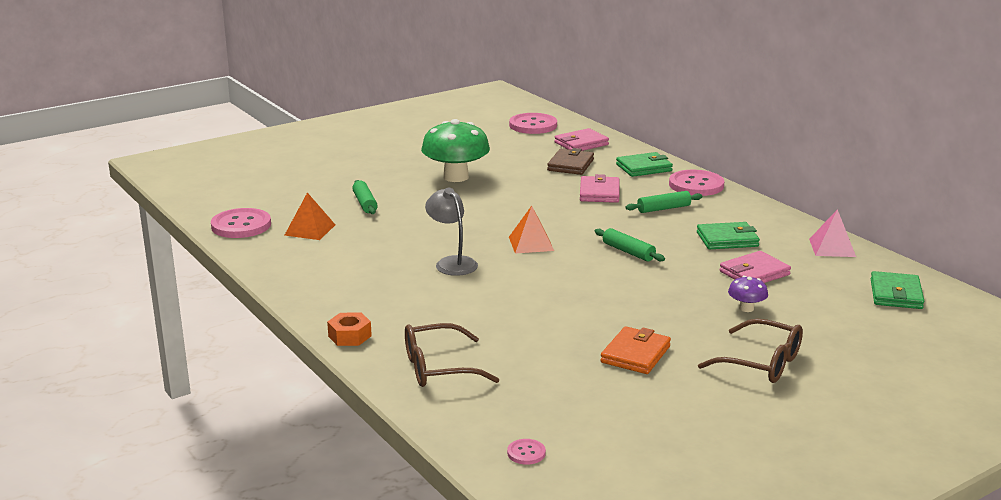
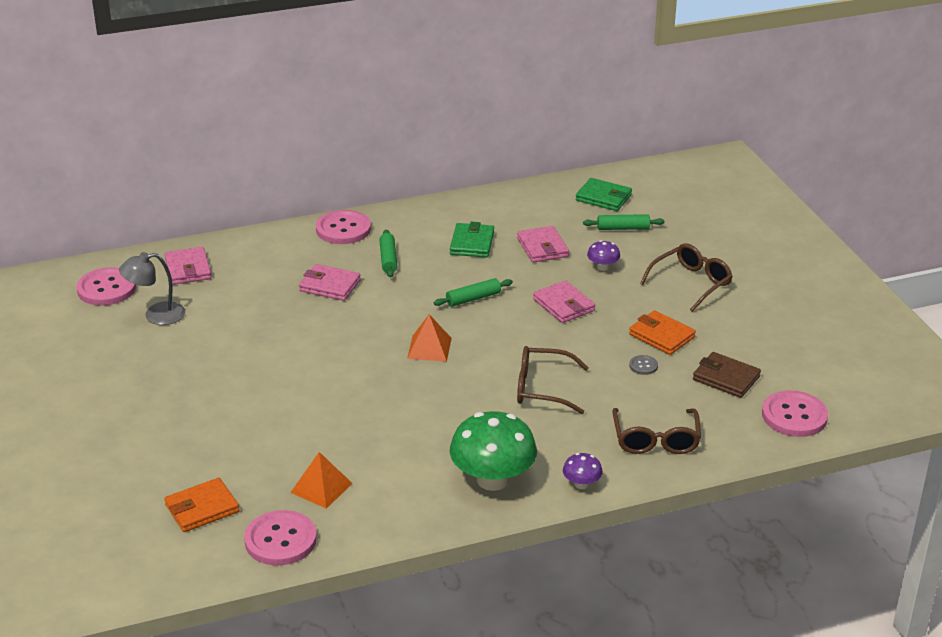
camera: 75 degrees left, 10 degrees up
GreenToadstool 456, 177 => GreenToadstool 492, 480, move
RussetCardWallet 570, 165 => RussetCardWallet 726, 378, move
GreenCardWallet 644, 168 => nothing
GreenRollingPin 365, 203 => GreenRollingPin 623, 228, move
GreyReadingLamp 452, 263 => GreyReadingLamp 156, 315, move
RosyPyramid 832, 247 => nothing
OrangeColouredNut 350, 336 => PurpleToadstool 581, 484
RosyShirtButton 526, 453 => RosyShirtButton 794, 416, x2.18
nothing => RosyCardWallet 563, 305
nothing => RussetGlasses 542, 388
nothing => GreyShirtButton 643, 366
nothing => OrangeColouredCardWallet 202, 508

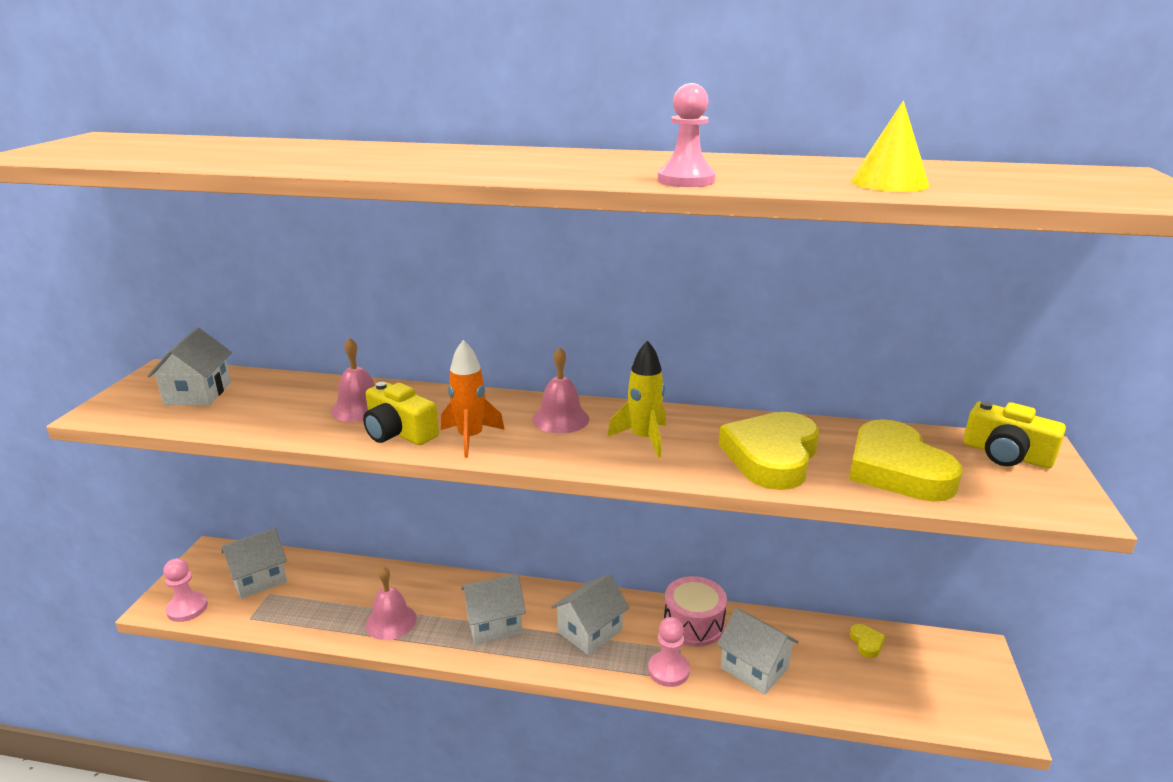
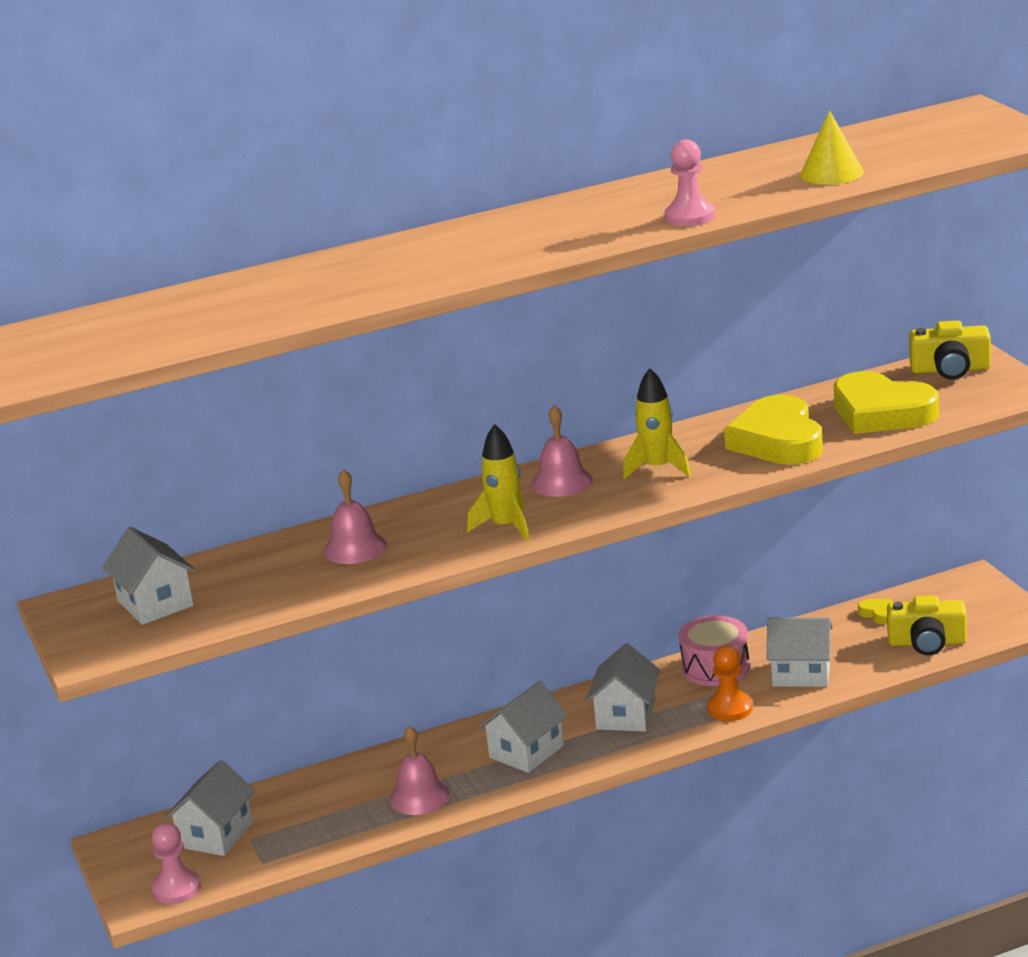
camera: 30 degrees left, 0 degrees up
OrangeColouredToyRocket 470, 438 => BrightYellowToyRocket 506, 527
BrightYellowCamera 399, 432 => BrightYellowCamera 927, 642, move
RosyGamePawn 668, 670 => OrangeColouredGamePawn 730, 708

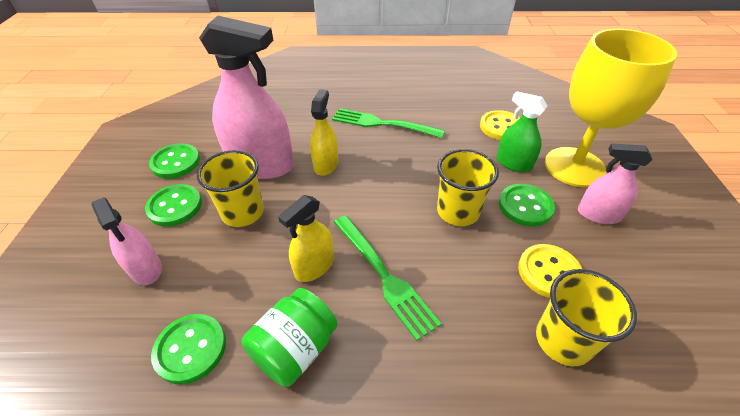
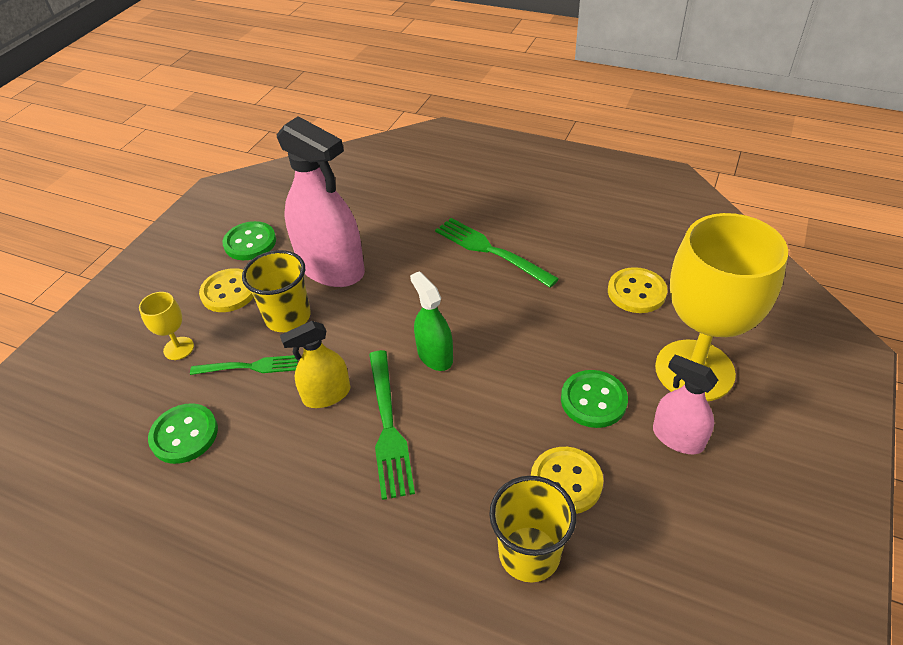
camera: 25 degrees right, 0 degrees up
BrightYellowSprayer 326, 164 => nothing
GreenSprayer 514, 163 => GreenSprayer 435, 355, move
BrightYellowTumbler 458, 211 => nothing
GreenShirtButton 175, 206 => BrightYellowShirtButton 229, 292
RosySprayer 146, 269 => BrightYellowGoblet 178, 348
GreenJamJar 295, 349 => nothing
nothing => GreenDinnerFork 249, 367

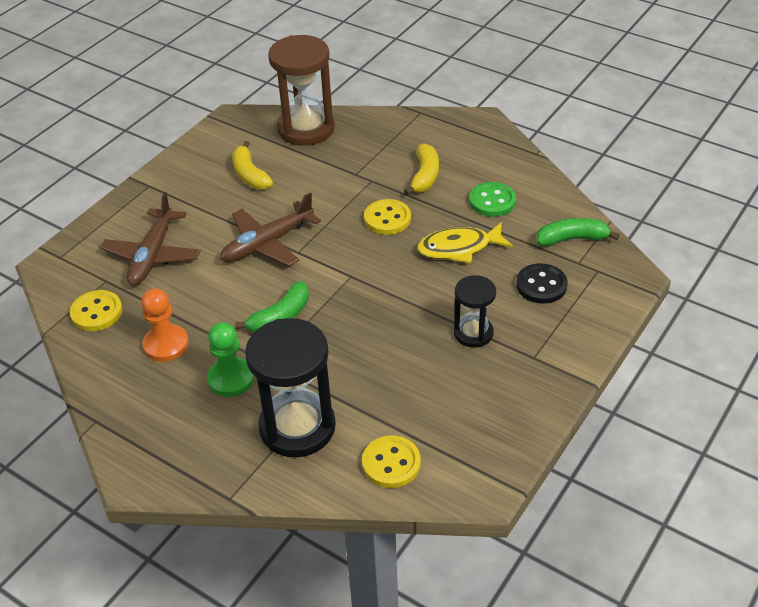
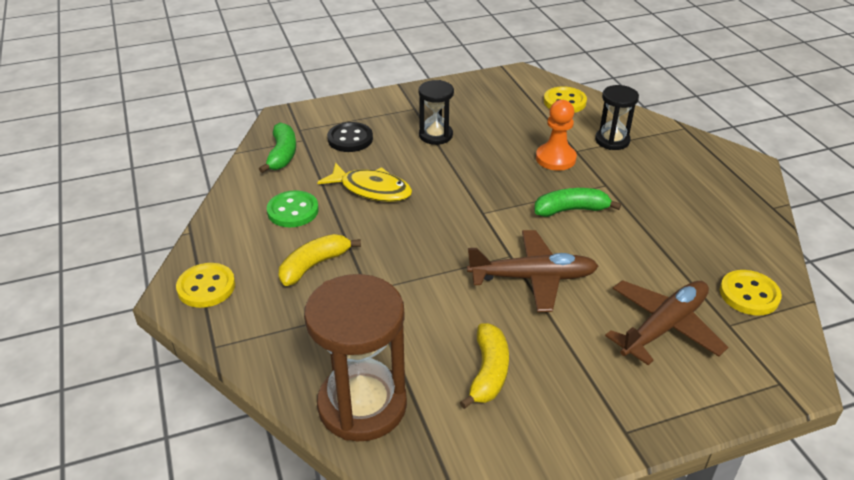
camera: 145 degrees left, 5 degrees down
BrightYellowShirtButton 387, 219 => BrightYellowShirtButton 206, 287, move
GreenToyBanana 571, 239 => GreenToyBanana 282, 154, 120 degrees counterclockwise
OrangeColouredGamePawn 166, 344 => OrangeColouredGamePawn 555, 158, move
JetBlackSandglass 297, 427 => JetBlackSandglass 612, 140, x0.56
GreenGamePawn 231, 379 => nothing

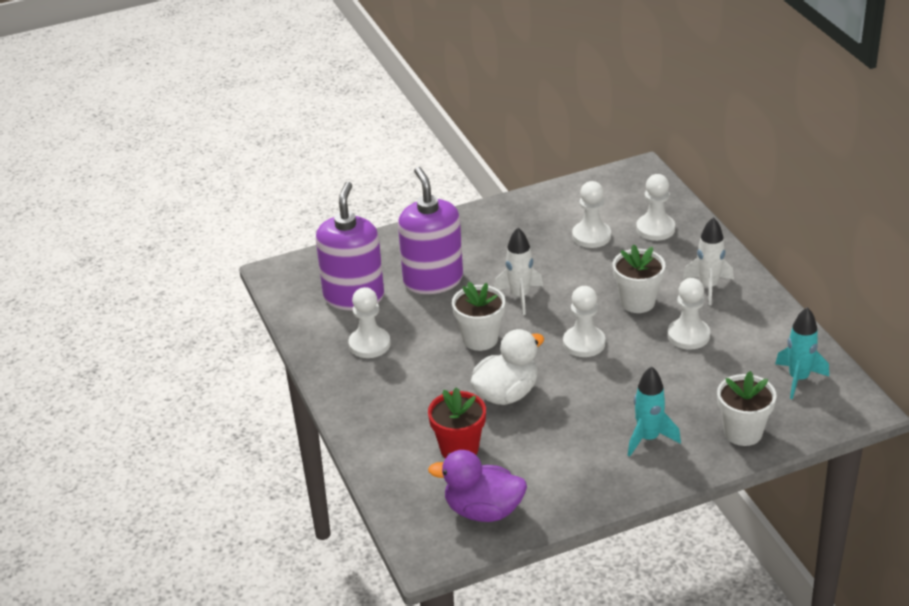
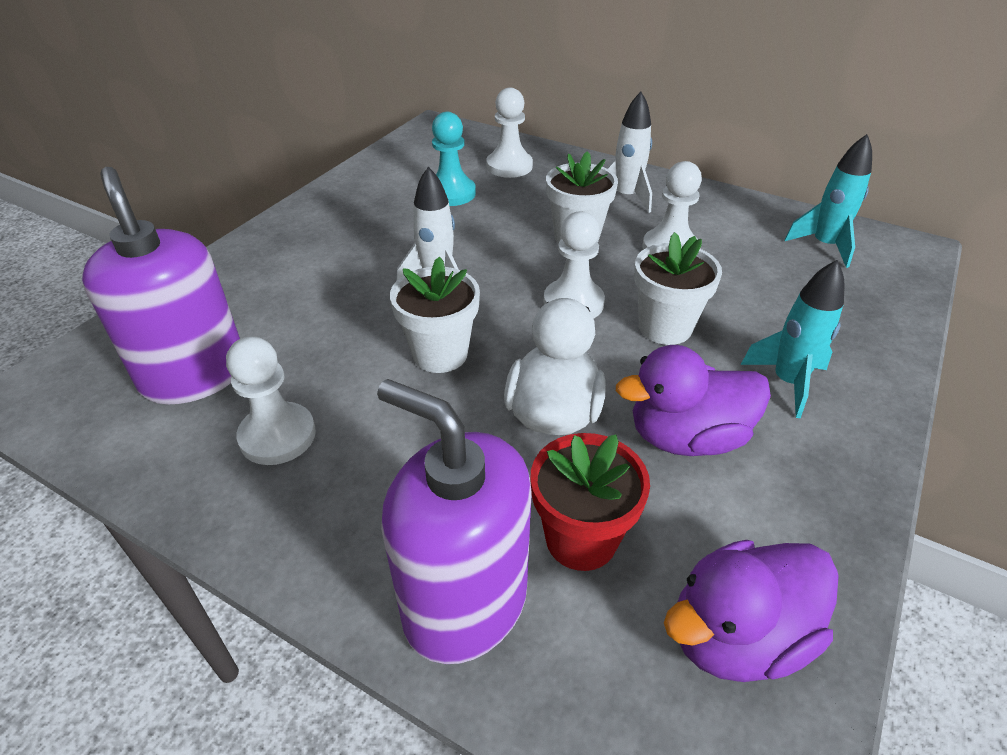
camera: 40 degrees left, 5 degrees up
PurpleSoapPump 433, 280 => PurpleSoapPump 465, 603, move
SnowWhiteGamePawn 591, 236 => TealGamePawn 451, 193
SnowWhitePottedPlant 743, 432 => SnowWhitePottedPlant 665, 327, move
nothing => PurpleRubberDuck 686, 437

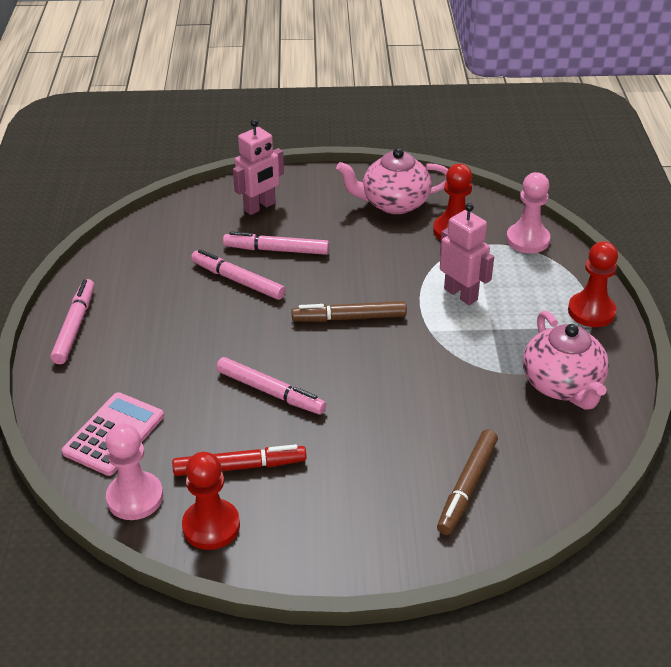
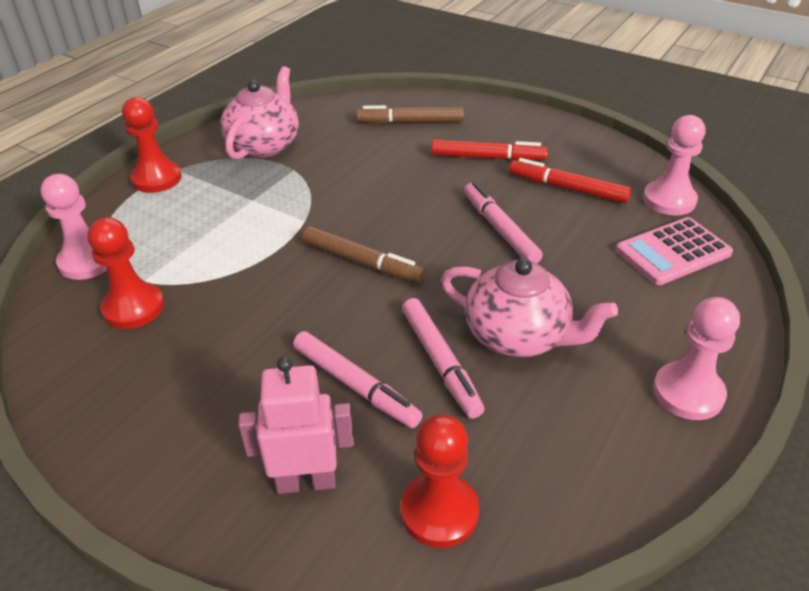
camera: 145 degrees left, 0 degrees up
RosyTeaPot 393, 203 => RosyTeaPot 518, 336, move
RosyRobot 461, 294 => nothing
RosyMarker 75, 326 => RosyGamePawn 688, 393
RussetMarker 467, 486 => RussetMarker 410, 122, 150 degrees counterclockwise
CrimsonGamePawn 211, 526 => CrimsonGamePawn 439, 511, move
nothing => CrimsonMarker 488, 157

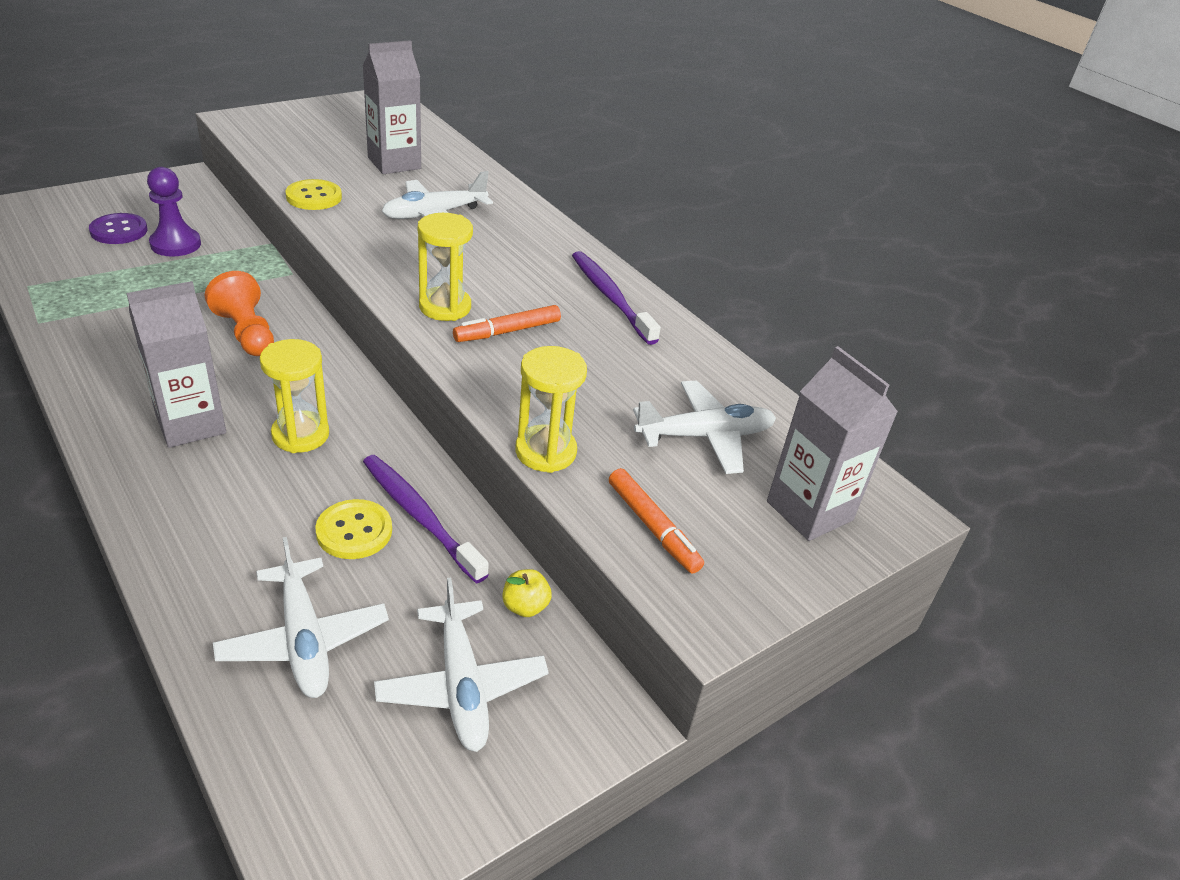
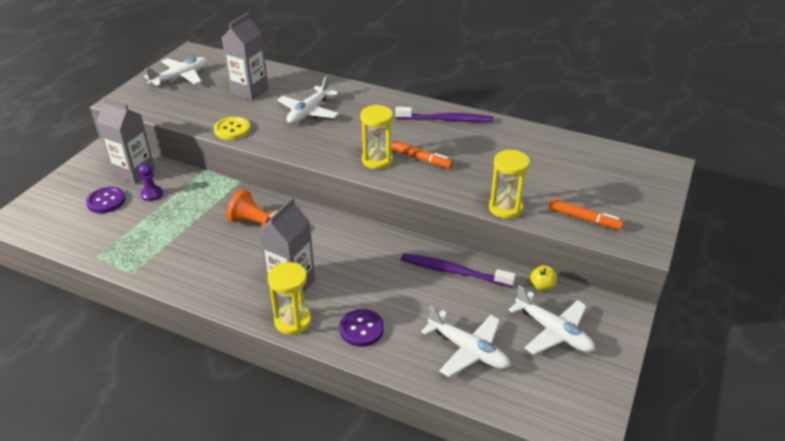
camera: 25 degrees left, 0 degrees up
PurpleGamePawn 176, 244 => PurpleGamePawn 152, 194, x0.66
PurpleDentalBrush 610, 297 => PurpleDentalBrush 446, 120, 150 degrees clockwise
OrangeColouredMarker 507, 331 => OrangeColouredMarker 421, 159, 90 degrees counterclockwise
BrightYellowSandglass 300, 435 => BrightYellowSandglass 293, 321, move
GreyJuiceCarton 809, 511 => GreyJuiceCarton 134, 173, move
SnowWhiteToyPlane 705, 436 => SnowWhiteToyPlane 181, 77, move
BrightYellowShirtButton 354, 531 => nothing
nothing => PurpleShirtButton 361, 329

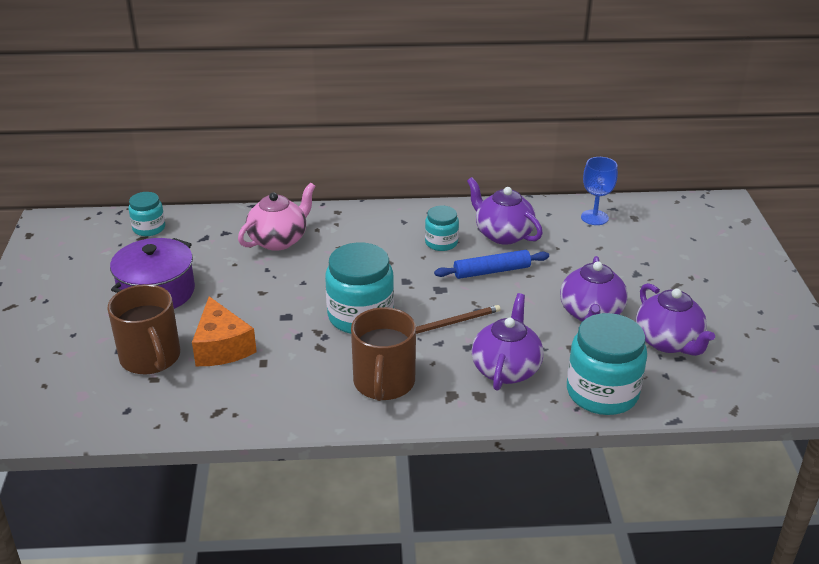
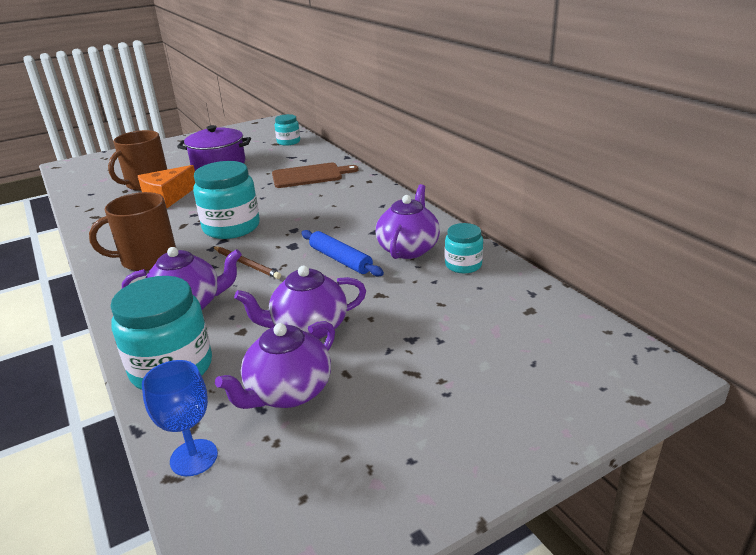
camera: 65 degrees right, 5 degrees down
CobaltGoblet 594, 217 => CobaltGoblet 194, 457, move
RosyTeaPot 279, 240 => RussetBreadBoard 310, 175
TealJamJar 441, 243 => TealJamJar 463, 265, move

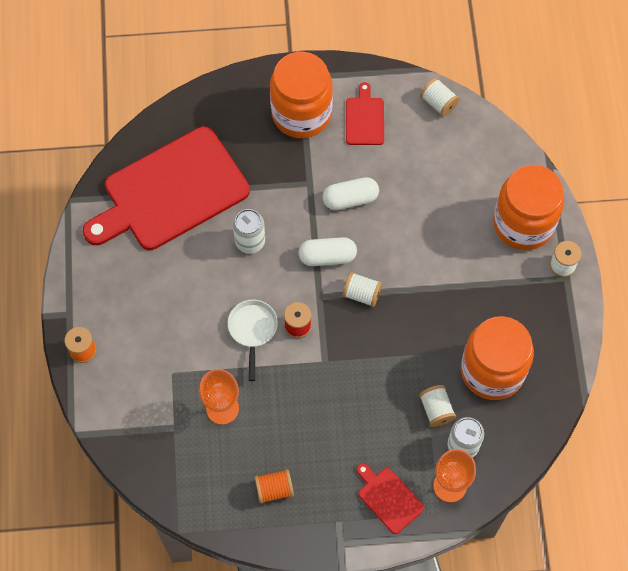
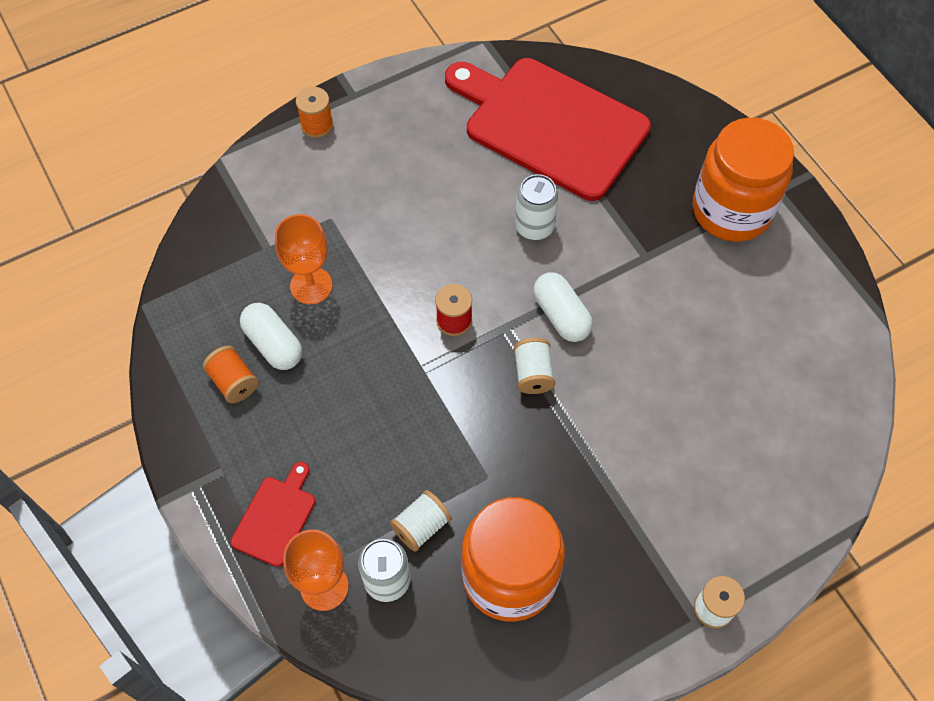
camera: 65 degrees right, 5 degrees down
SnowWhiteReelOfThread 438, 103 => nothing
CrimsonBreadBoard 364, 119 => nothing
OrangeColouredJamJar 523, 223 => nothing
SnowWhitePillShape 350, 199 => SnowWhitePillShape 273, 344, move
SnowWhitePan 252, 330 => nothing

